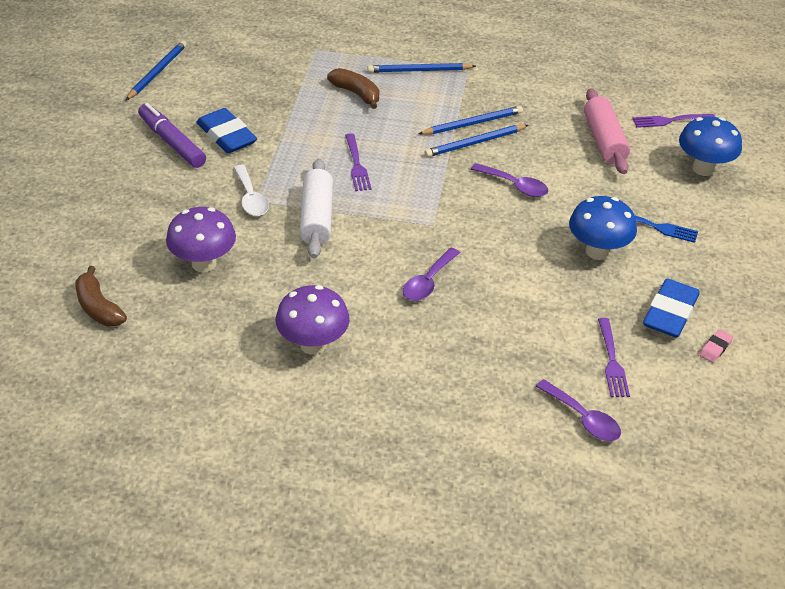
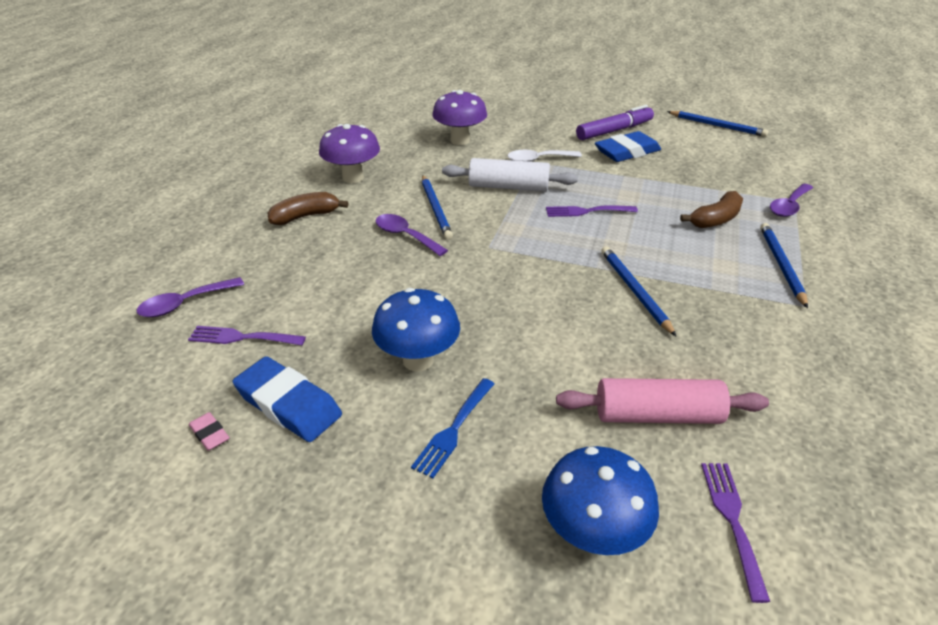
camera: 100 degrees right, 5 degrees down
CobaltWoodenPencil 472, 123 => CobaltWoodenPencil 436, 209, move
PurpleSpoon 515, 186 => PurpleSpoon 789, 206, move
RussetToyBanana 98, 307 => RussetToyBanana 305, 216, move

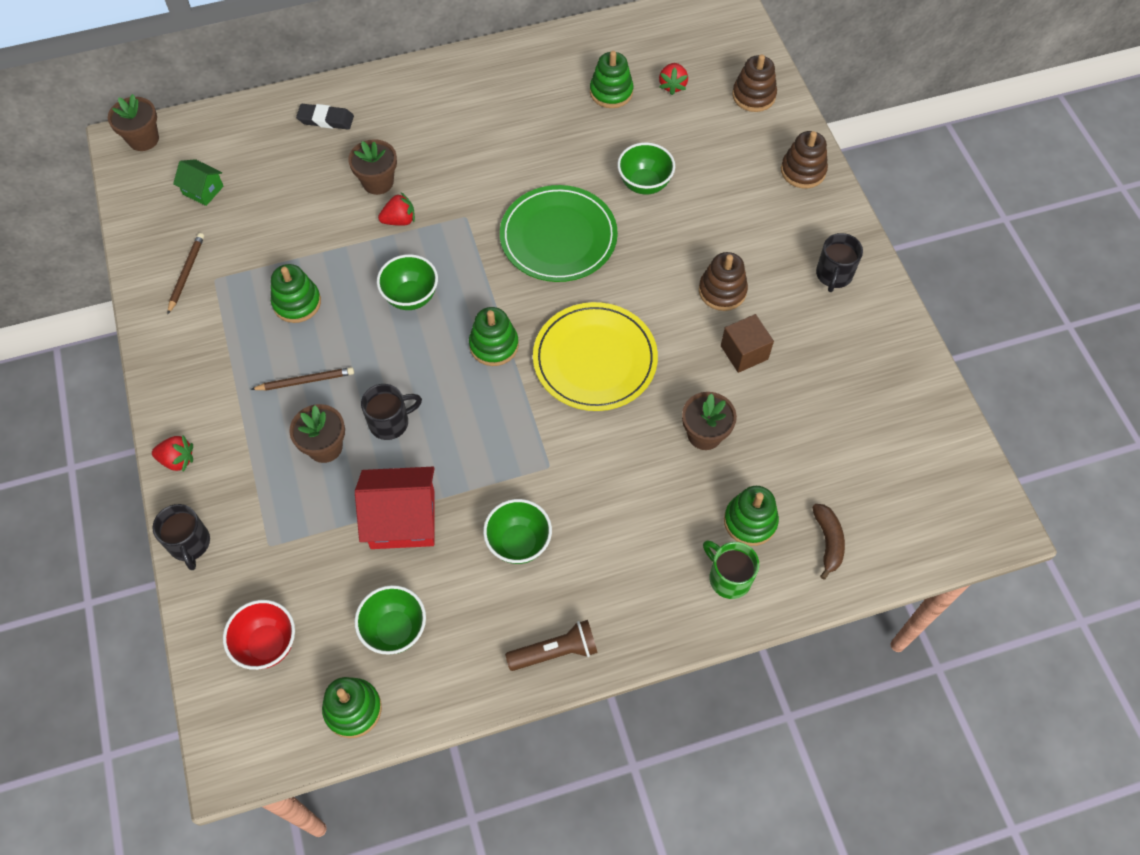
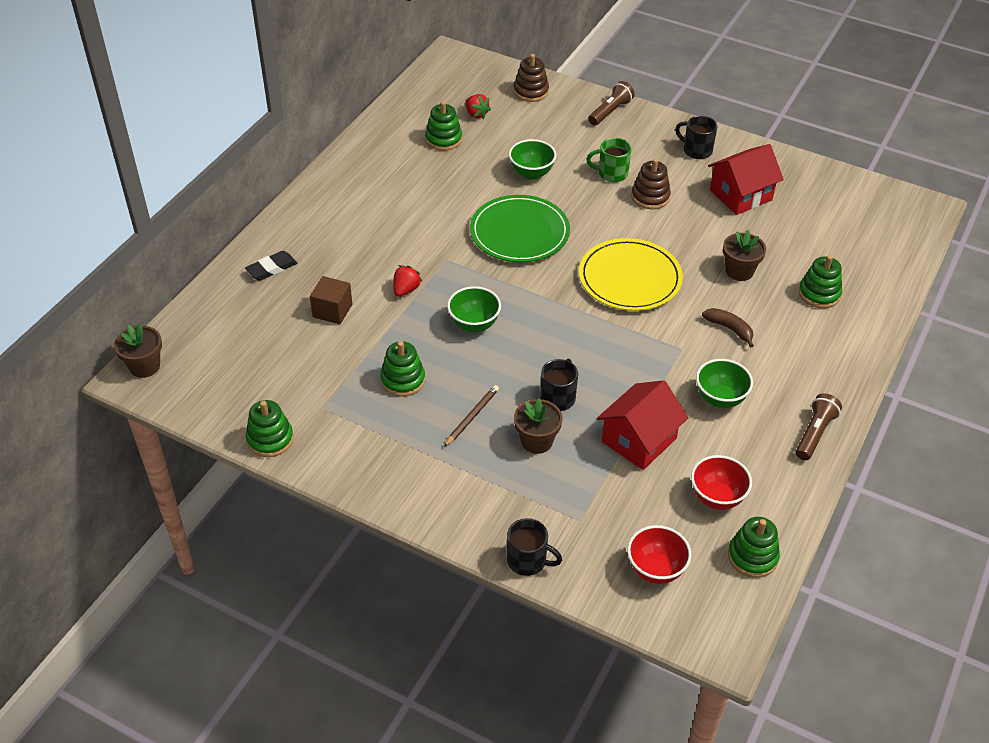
camera: 45 degrees left, 15 degrees down
RussetStackingRings 803, 171 => RussetPocketTorch 610, 111
RussetPottedPlant 378, 182 => nothing
GreenToyHouse 203, 190 => nothing
RussetWoodenPencil 186, 273 => nothing
JetBlackCoffeeMug 833, 275 => JetBlackCoffeeMug 696, 150, 150 degrees clockwise
GreenStackingRings 494, 345 => GreenStackingRings 270, 439, move
RussetBlock 744, 352 => RussetBlock 332, 311, move
CrimsonStrawberry 177, 460 => nothing
RussetToyBanana 828, 541 => RussetToyBanana 729, 329, move
GreenCoffeeMug 728, 577 => GreenCoffeeMug 611, 173, move
GreenBowl 395, 630 => CrimsonBowl 717, 497
nothing => CrimsonToyHouse 741, 195

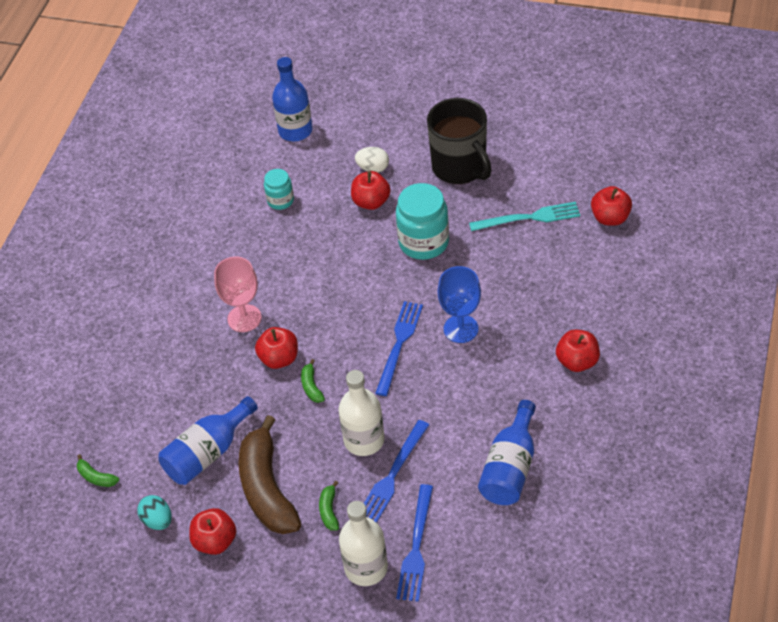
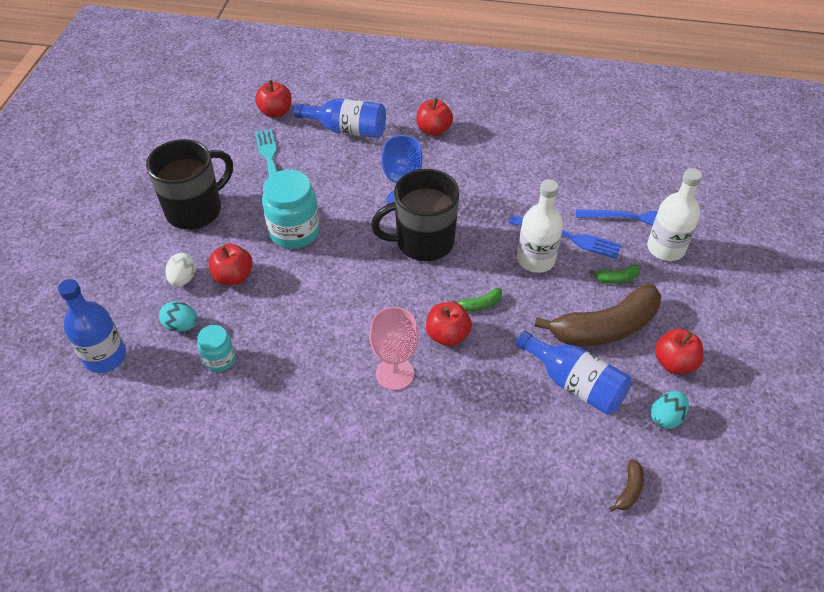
camera: 100 degrees left, 0 degrees up
CobaltDinnerFork 399, 344 => JetBlackCoffeeMug 423, 242
CobaltFlask 510, 468 => CobaltFlask 347, 130, move
GreenToyBanana 96, 477 => RussetToyBanana 629, 490
nothing => TealEggShape 181, 325

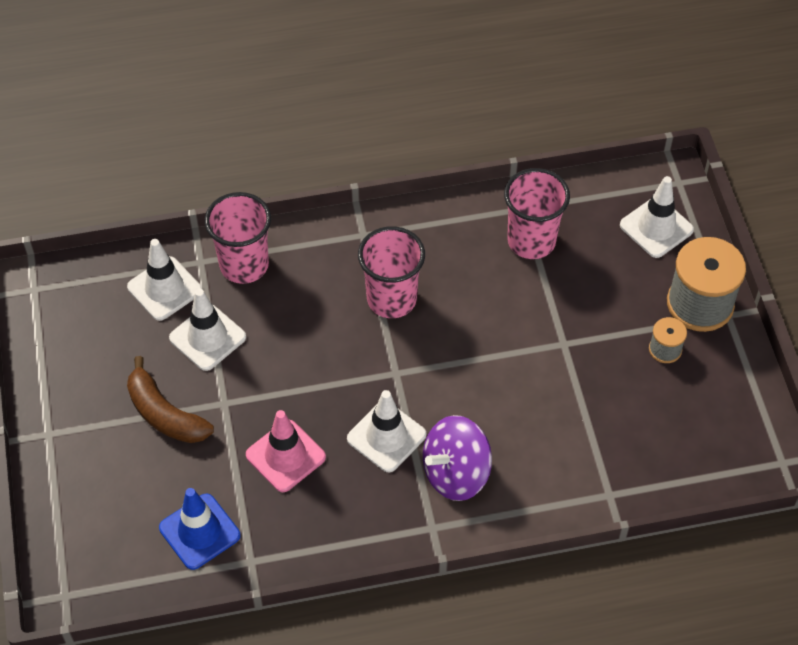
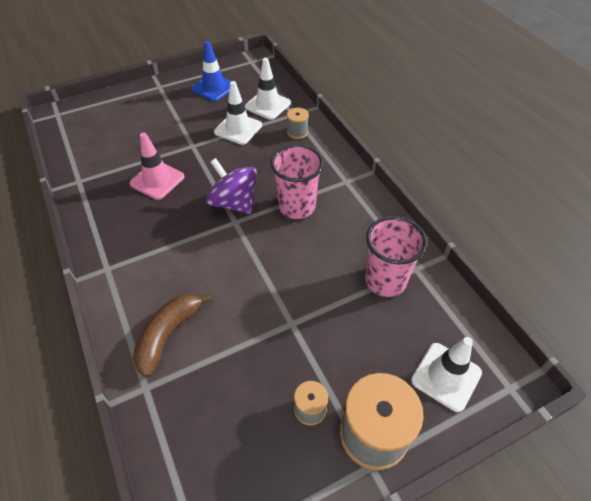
camera: 75 degrees right, 5 degrees down
RosyTumbler 244, 265 => GreyReelOfThread 297, 132
RussetToyBanana 165, 414 => RussetToyBanana 168, 335, move
SnowWhiteSafetyCone 386, 436 => nothing
PurpleSpinningTop 456, 473 => PurpleSpinningTop 234, 203, move
CobaltSafetyCone 199, 531 => CobaltSafetyCone 214, 87, move

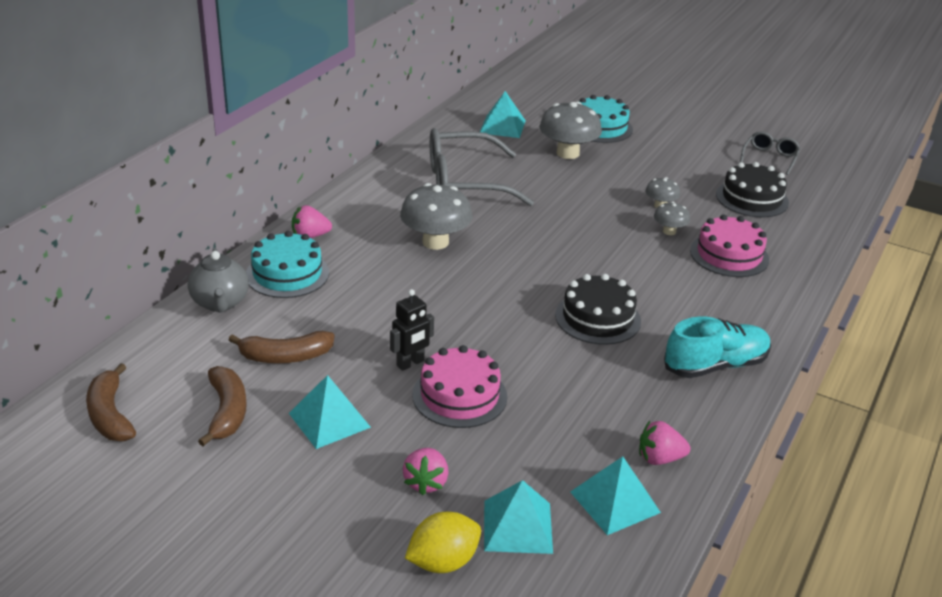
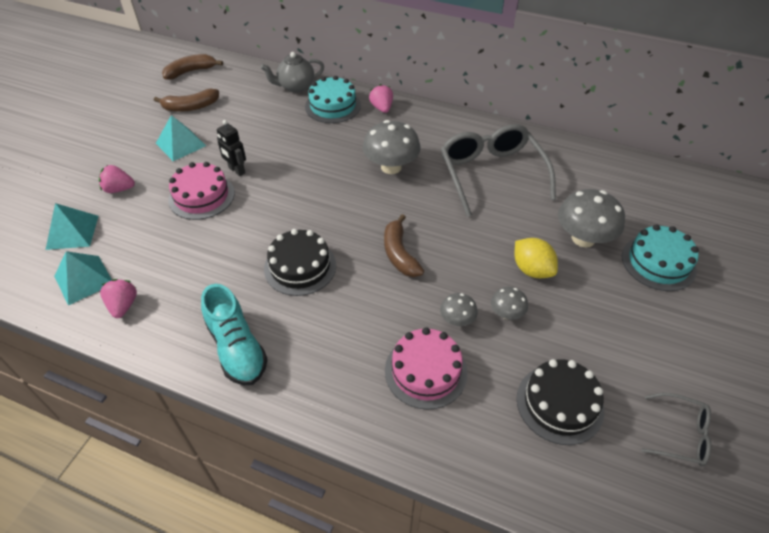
camera: 85 degrees right, 15 degrees up
TealPyramid 502, 126 => nothing
RussetToyBanana 285, 357 => RussetToyBanana 399, 254, move
BrightYellowCitrusFruit 443, 562 => BrightYellowCitrusFruit 532, 269, move

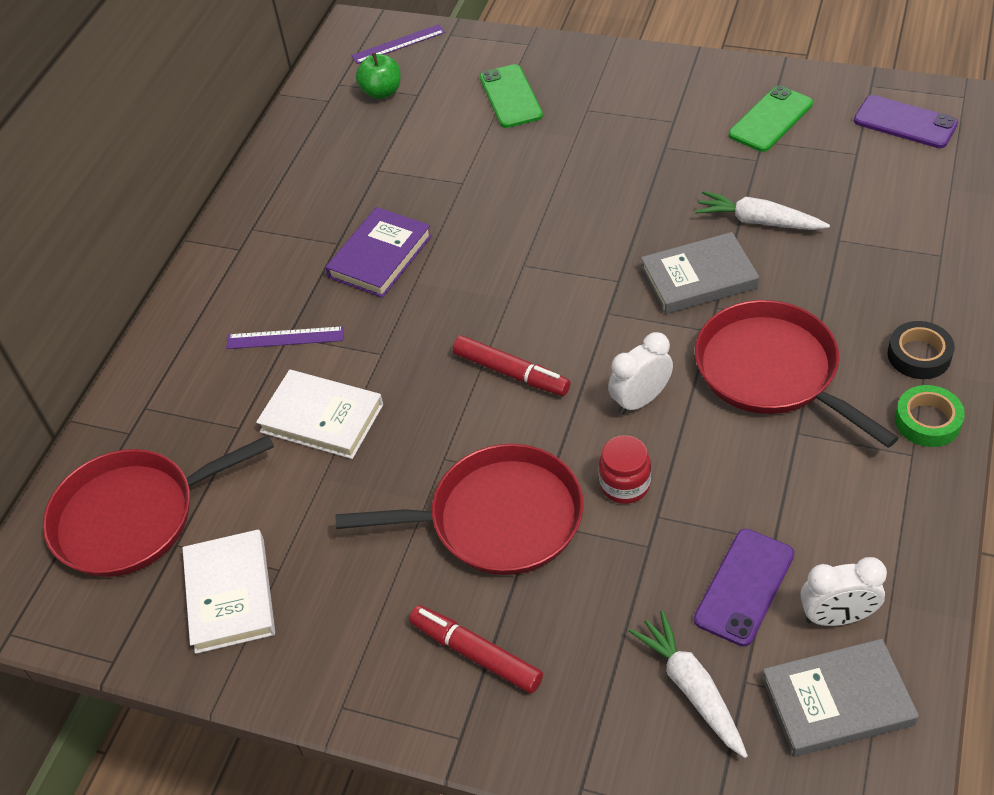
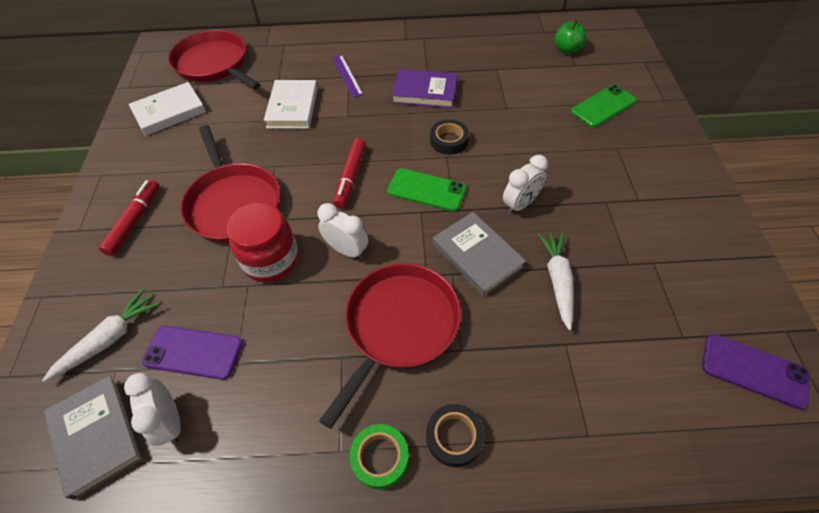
camera: 65 degrees right, 5 degrees up
PurpleMeasuringStick 398, 44 => nothing
GreenSmartphone 770, 119 => GreenSmartphone 426, 190, move
PurpleSmartphone 905, 122 => PurpleSmartphone 754, 370, 75 degrees counterclockwise
CrimsonJamJar 625, 485 => CrimsonJamJar 271, 260, x1.62
nothing => JetBlackStickyTape 449, 141
nothing => SnowWhiteClock 520, 204

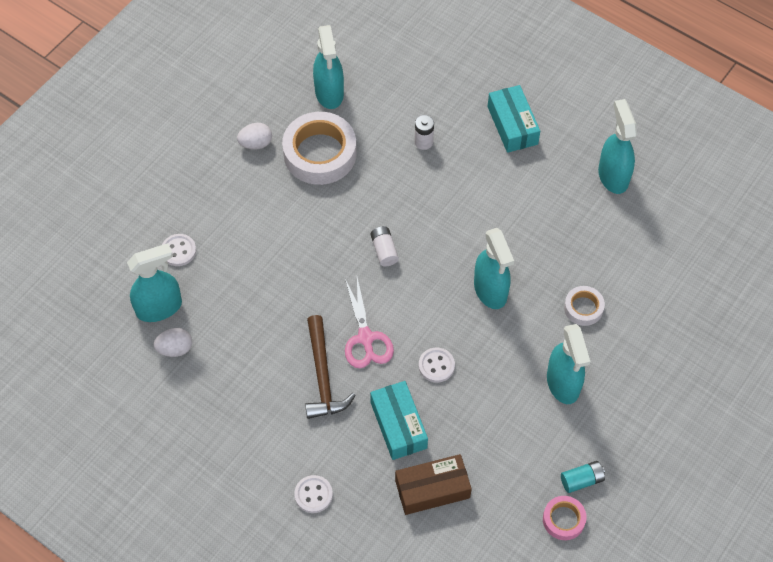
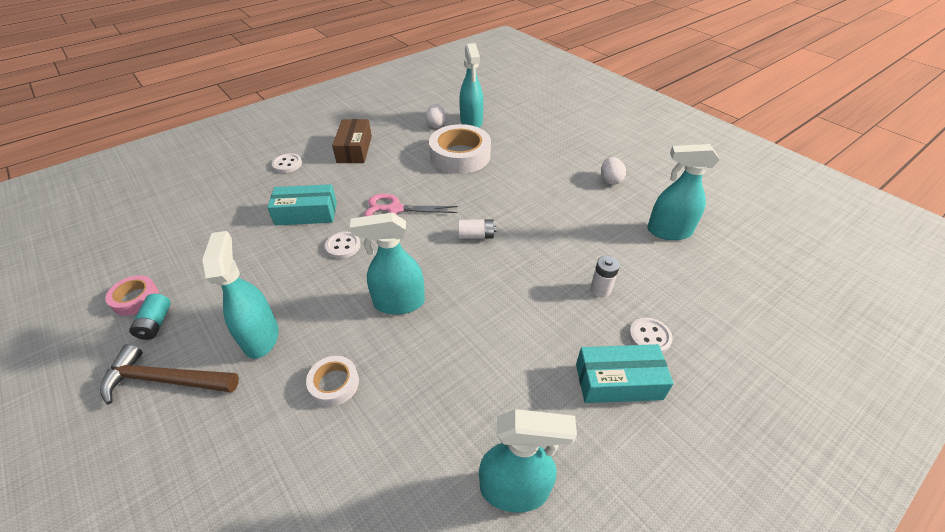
camera: 105 degrees right, 15 degrees down
SnowWhiteStickyTape 320, 153 => SnowWhiteStickyTape 460, 155, move
SnowWhiteShirtButton 178, 251 => SnowWhiteShirtButton 649, 337, move
RussetCarpenter'sHammer 323, 377 => RussetCarpenter'sHammer 165, 380, move
TealSprayer 563, 384 => TealSprayer 261, 337, 75 degrees clockwise
RussetPackage 432, 489 => RussetPackage 354, 149, move

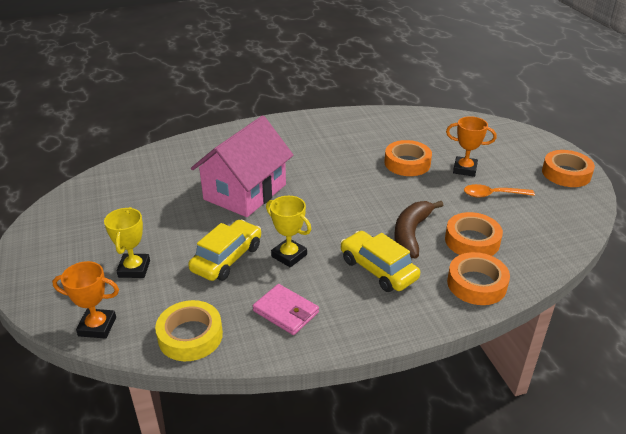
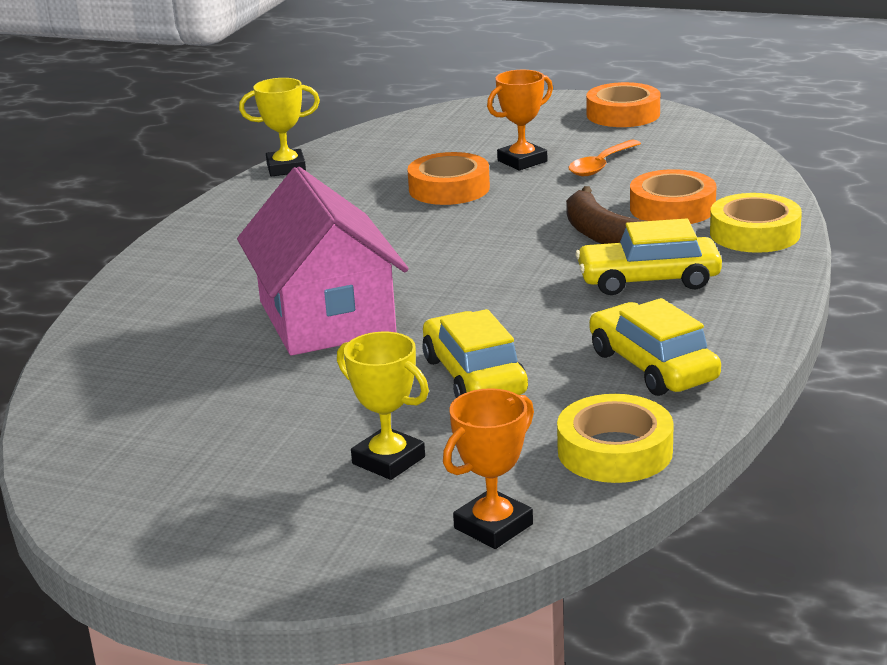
camera: 50 degrees left, 10 degrees down
BrightYellowAwardCup 289, 255 => BrightYellowAwardCup 286, 168, move
OrangeColouredStickyTape 476, 284 => BrightYellowStickyTape 754, 233
RosyCardWallet 285, 312 => BrightYellowCar 652, 366

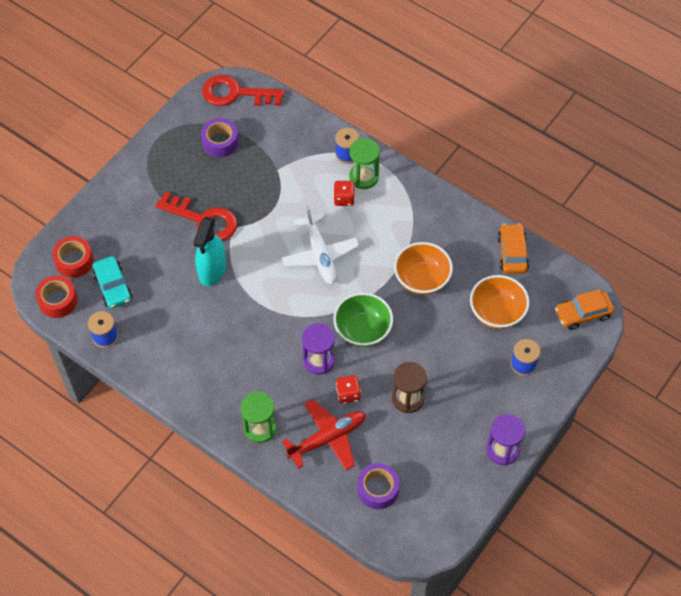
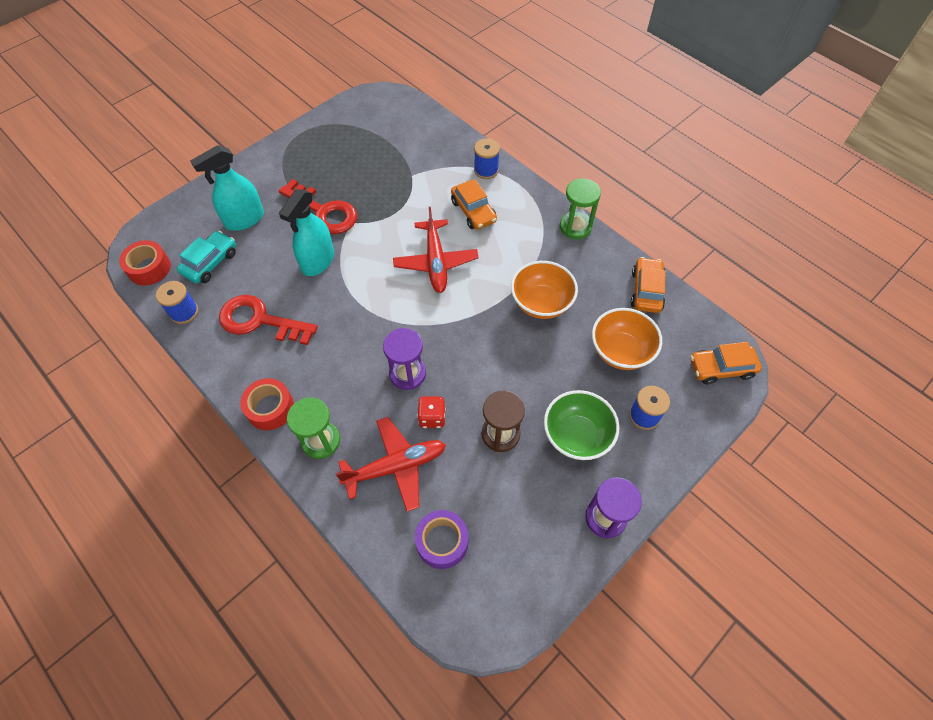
camera: 10 degrees right, 0 degrees up
CrimsonKey 235, 93 => CrimsonKey 260, 321, move
PurpleStickyTape 220, 142 => nothing
GreenSandglass 363, 177 => GreenSandglass 575, 227, move
CrimsonGameDie 344, 199 => OrangeColouredCar 473, 211
SnowWhiteToyPlane 320, 254 => CrimsonToyPlane 436, 262
CrimsonStickyTape 74, 261 => CrimsonStickyTape 270, 408, move
TealCar 113, 287 => TealCar 210, 263, 135 degrees counterclockwise
GreenBowl 362, 330 => GreenBowl 576, 436, move
nothing => TealSprayer 244, 219

